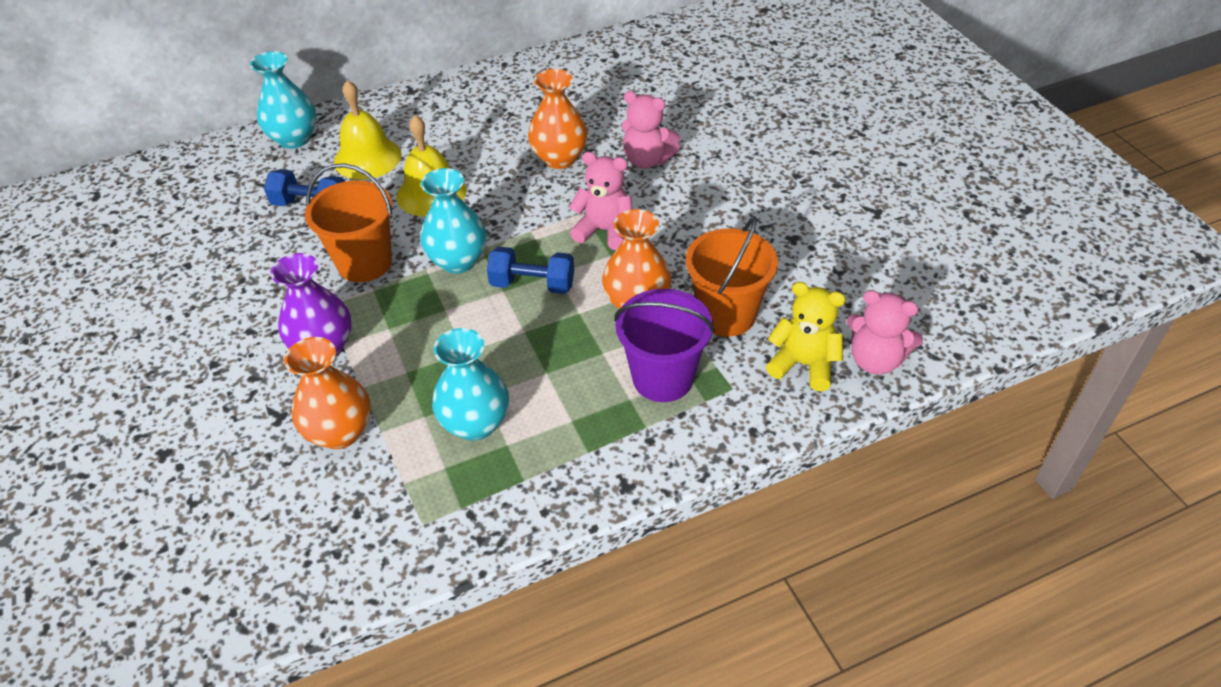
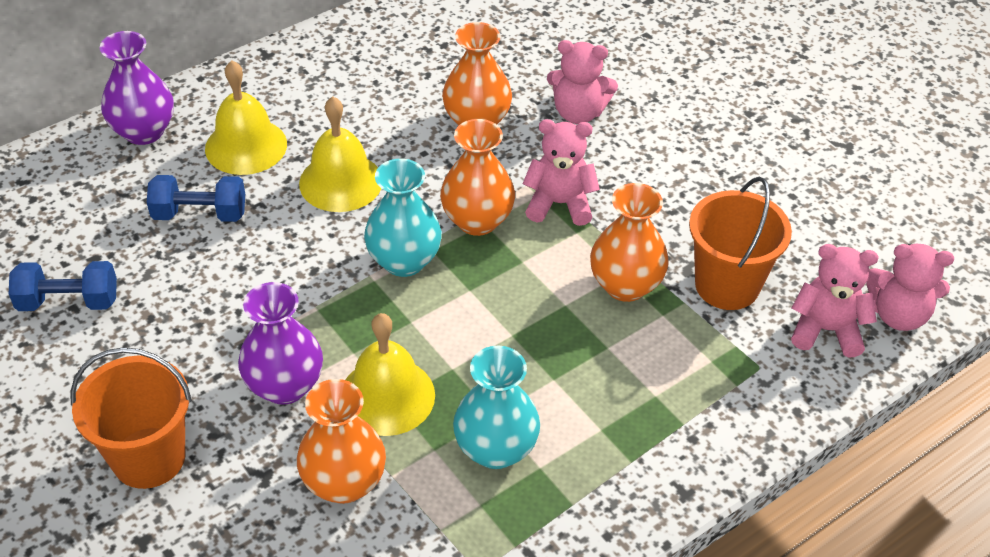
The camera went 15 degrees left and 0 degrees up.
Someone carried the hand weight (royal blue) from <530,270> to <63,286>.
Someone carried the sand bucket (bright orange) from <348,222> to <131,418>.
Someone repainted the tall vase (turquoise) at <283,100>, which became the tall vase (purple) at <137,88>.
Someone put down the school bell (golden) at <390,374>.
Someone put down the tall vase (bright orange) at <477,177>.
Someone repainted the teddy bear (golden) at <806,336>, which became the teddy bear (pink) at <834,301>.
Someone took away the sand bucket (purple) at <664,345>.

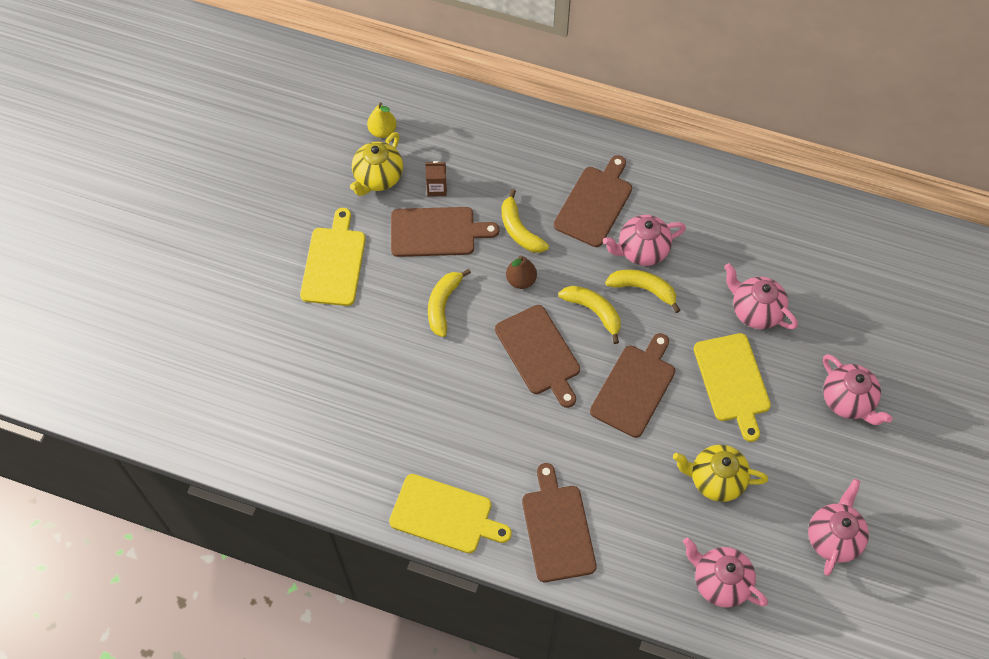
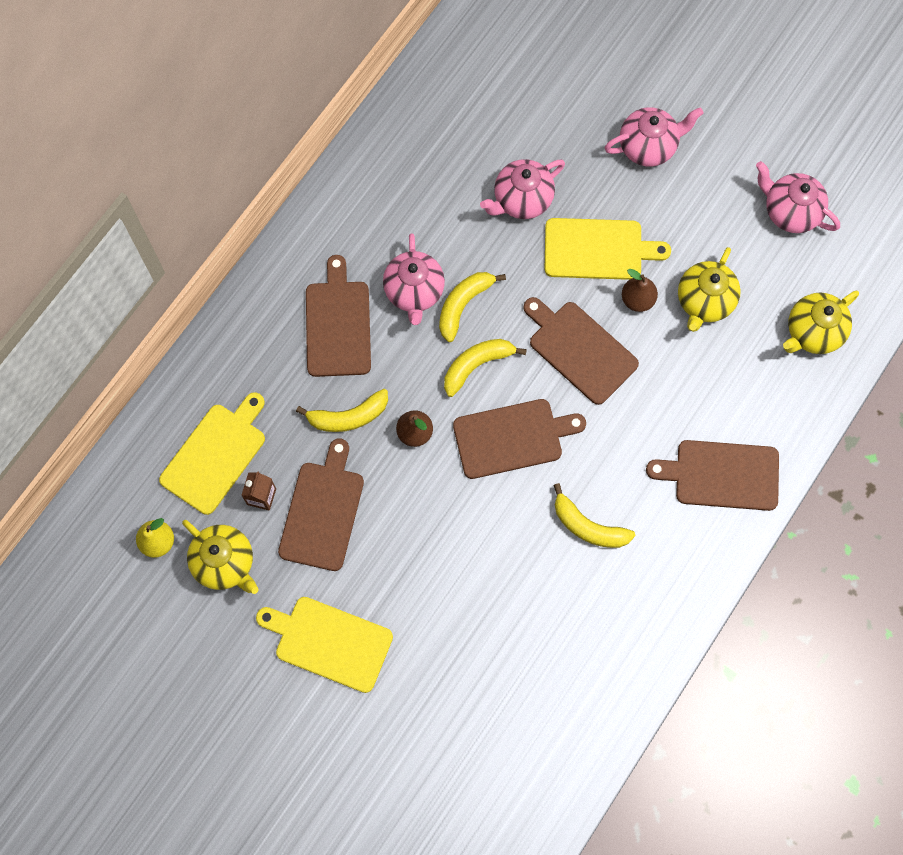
The camera went 75 degrees left and 10 degrees up.
Someone carried the chopping board (golden) from <450,513> to <212,453>.
Someone rotated the chopping board (russet) at <593,201> by 45 degrees clockwise.
Someone carried the banana fruit (golden) from <449,303> to <594,515>.
Someone put down the pear fruit (russet) at <640,290>.
Someone repainted the teapot (pink) at <725,572>, which became the teapot (golden) at <821,322>.

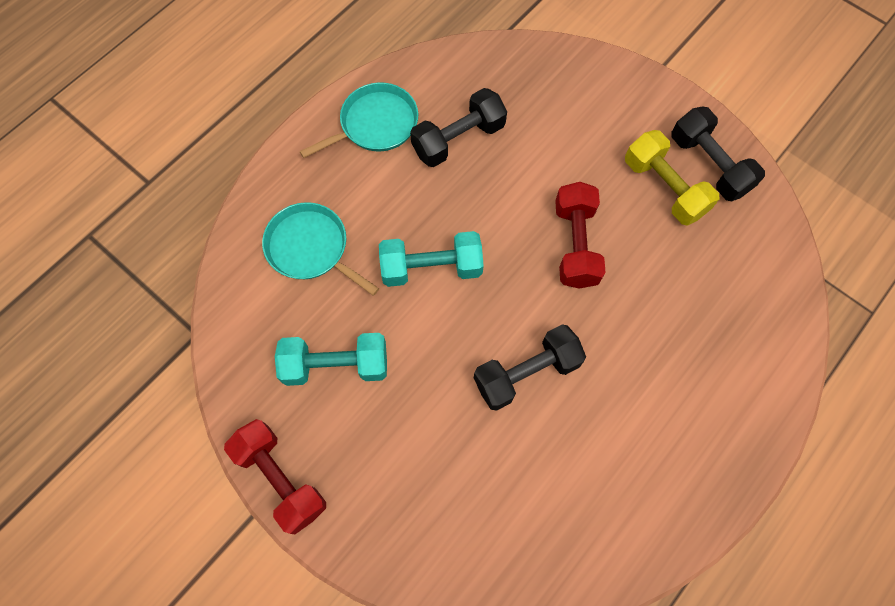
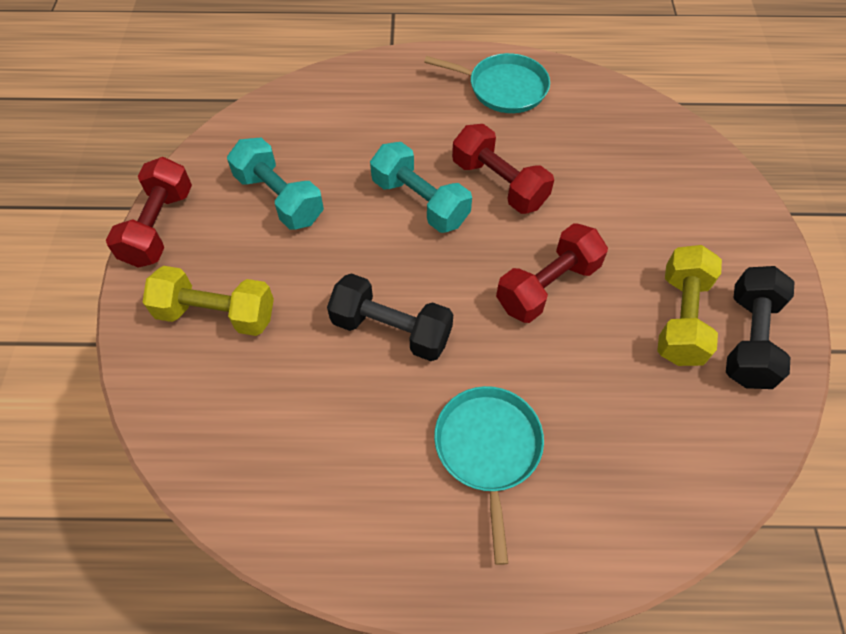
The camera went 50 degrees right and 10 degrees down.
Someone put down the hand weight (golden) at <208,301>.
Someone carried the skillet (turquoise) from <320,249> to <489,475>.
Someone put down the hand weight (crimson) at <503,169>.
Someone took away the hand weight (black) at <458,127>.

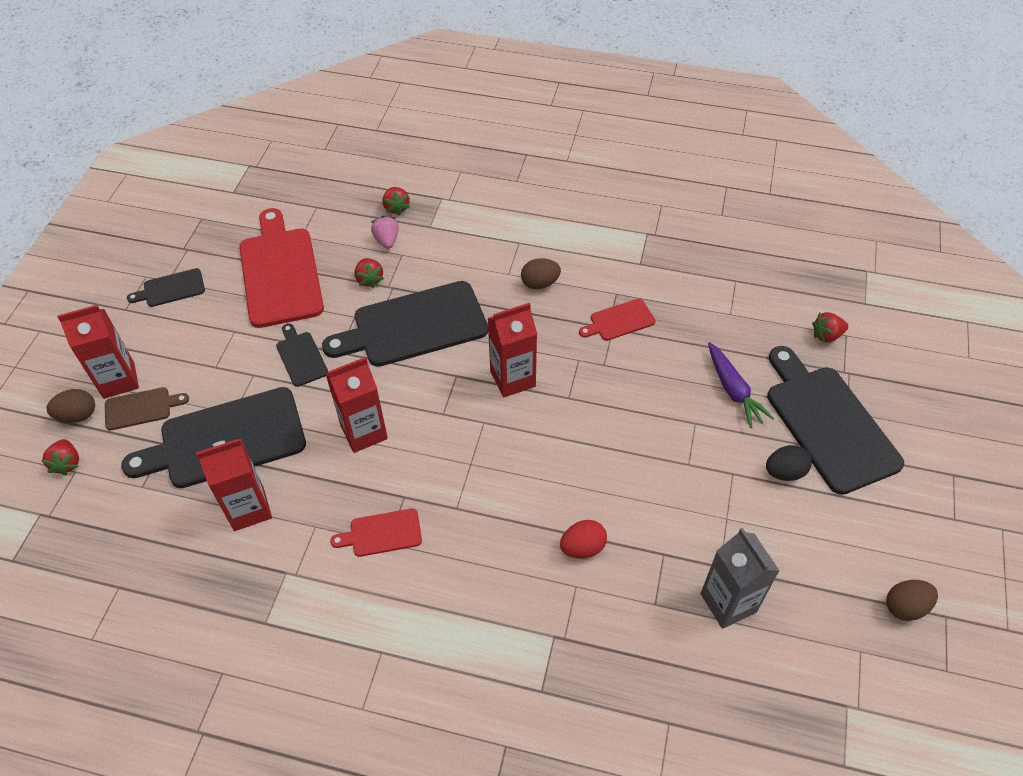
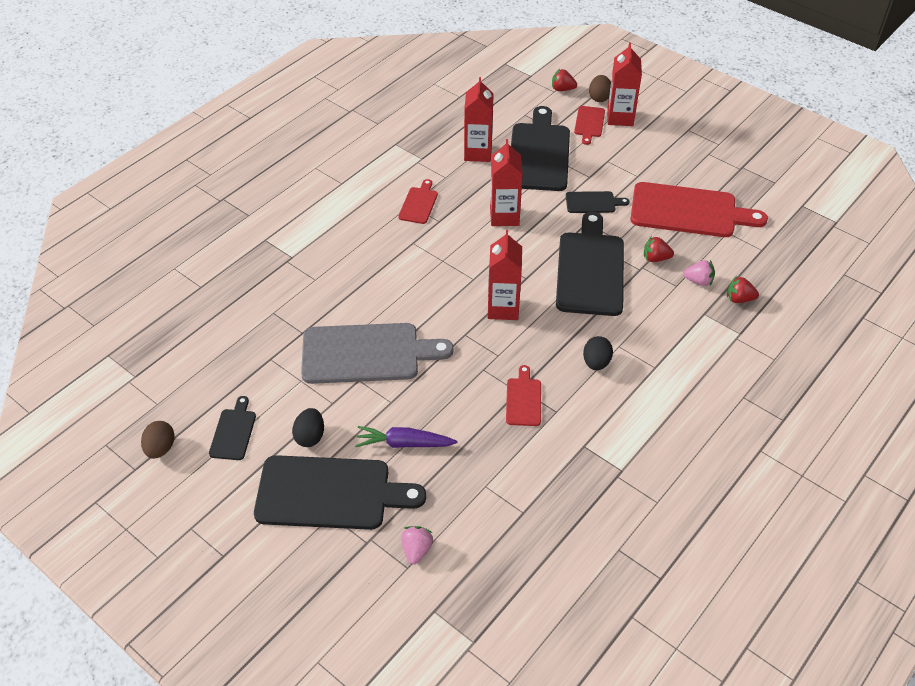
The camera went 115 degrees right and 5 degrees down.
Someone carried the chopping board (black) from <166,287> to <232,428>.
Someone put down the chopping board (grey) at <377,353>.
Someone repainted the berry (crimson) at <830,327>, which became the berry (pink) at <417,545>.
Someone repainted the chopping board (russet) at <147,408>, which became the chopping board (crimson) at <589,125>.
Someone repainted the toy egg (russet) at <541,273>, which became the toy egg (black) at <598,353>.
Someone took away the toy egg (crimson) at <583,539>.
Someone took away the juice carton (grey) at <740,578>.

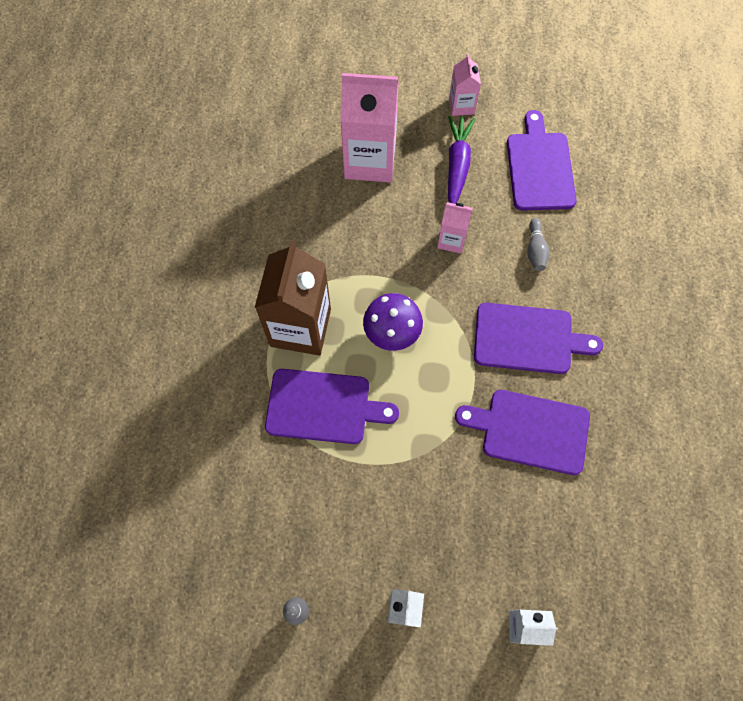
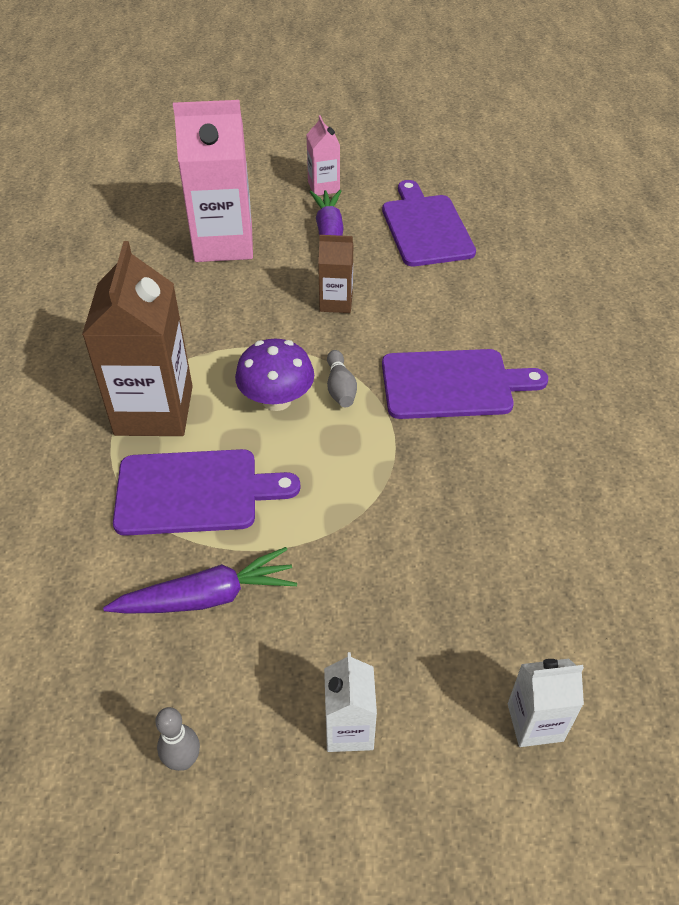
The camera went 10 degrees left and 20 degrees down.
Someone put down the root vegetable (purple) at <200,580>.
Someone repainted the juice carton (pink) at <455,228>, which became the juice carton (russet) at <335,274>.
Someone carried the skittle (grey) from <539,244> to <342,378>.
Someone took away the chopping board (purple) at <522,432>.

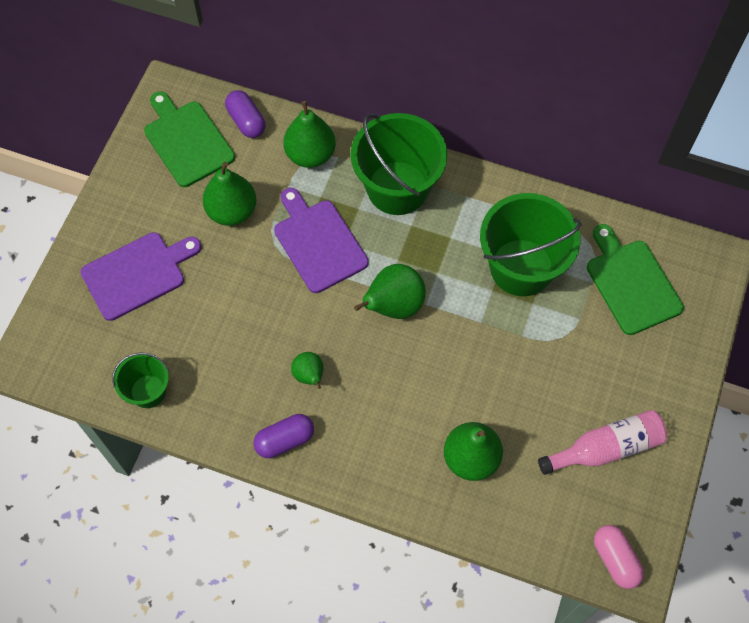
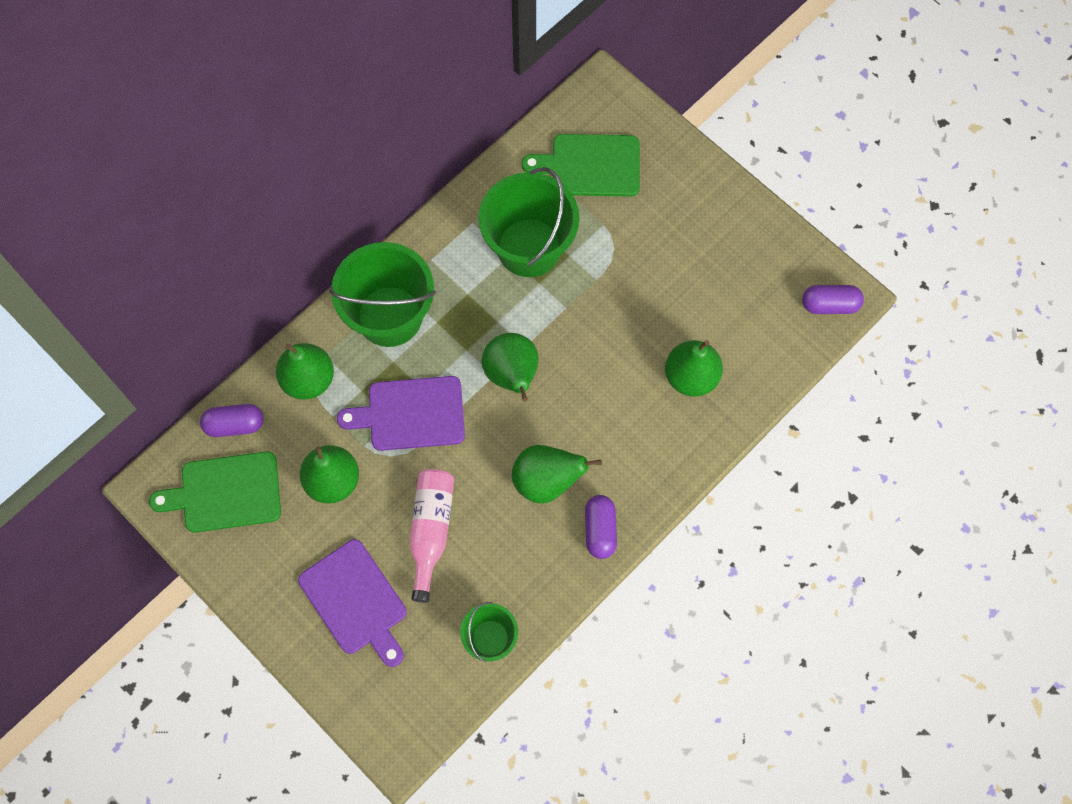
The camera went 65 degrees left and 5 degrees up.
Someone rotated the chopping board (purple) at <141,276> by 150 degrees clockwise.
Someone carried the bottle (pink) from <602,442> to <432,536>.
Someone scaled the pear fruit (leaf-green) at <307,370> by 1.74.
Someone repainted the pill (pink) at <619,557>, which became the pill (purple) at <833,299>.

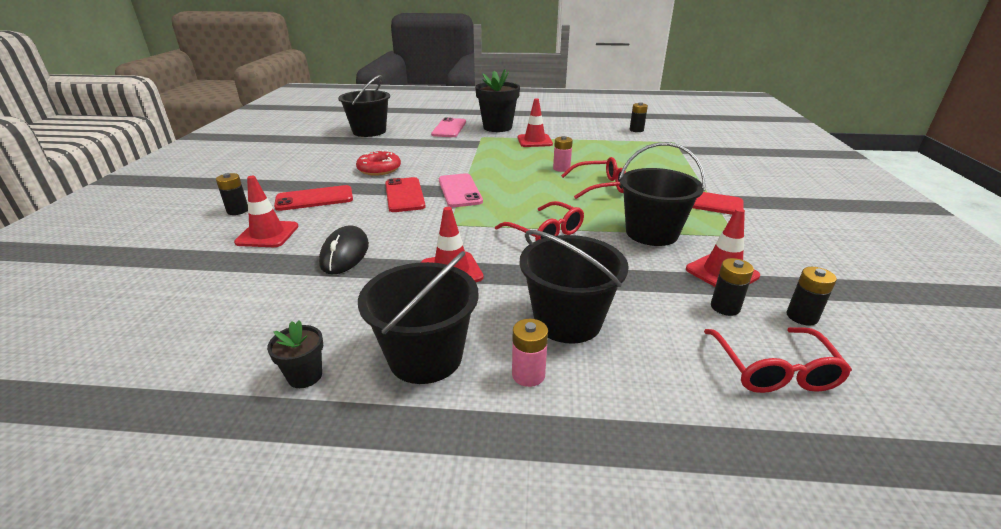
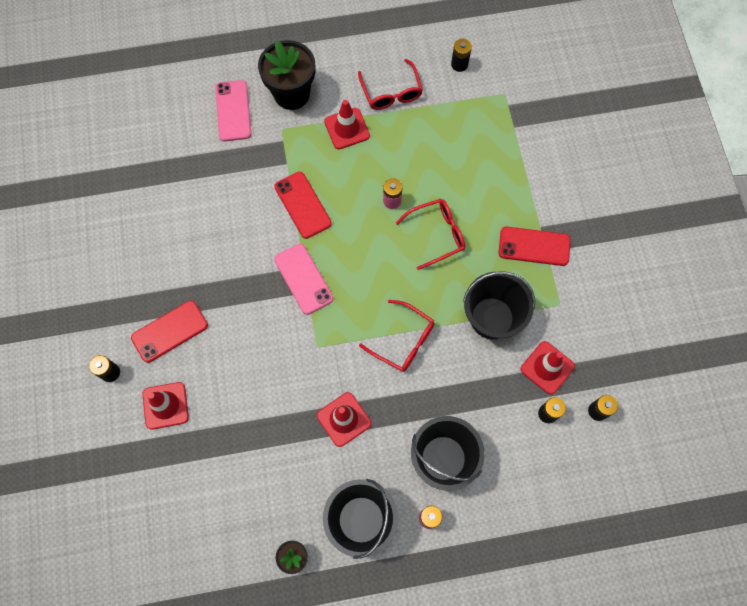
The camera went 15 degrees left and 40 degrees up.
Someone carried the smartphone (crimson) from <405,194> to <303,205>.
Someone carried the glasses (crimson) from <778,360> to <390,84>.
Someone took away the PC mouse (black) at <344,249>.
Someone took away the sand bucket (black) at <364,106>.
Someone took away the donut (crimson) at <378,163>.

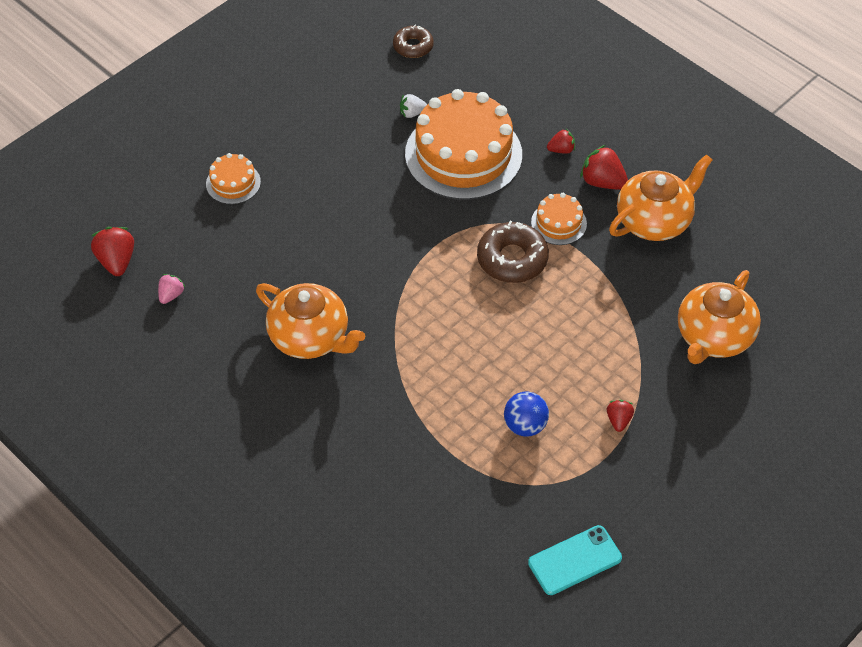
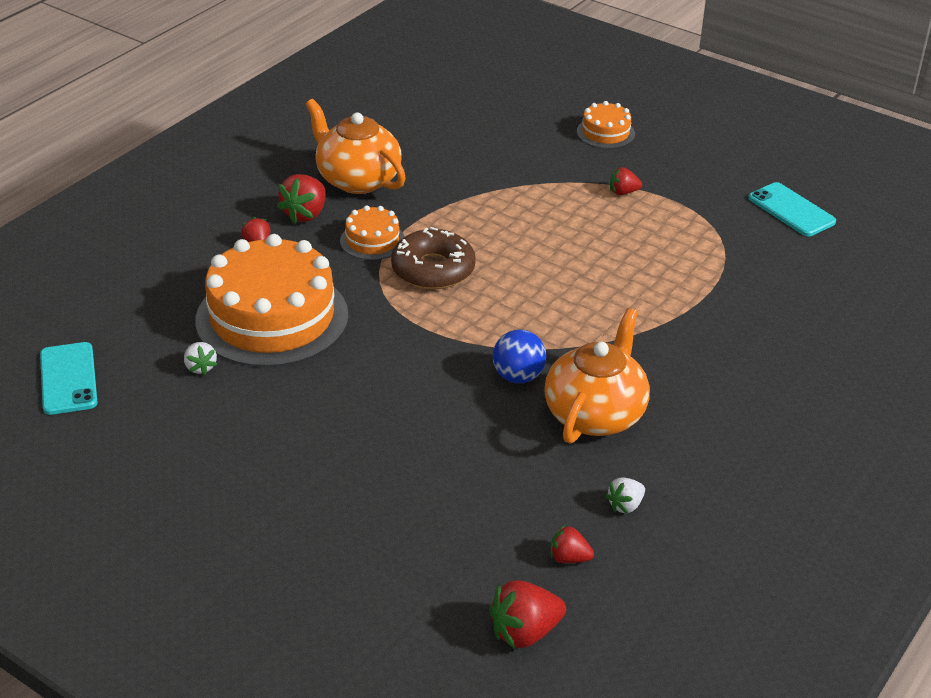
The camera went 100 degrees left and 15 degrees down.
Someone swapped the donut (russet) at <413,41> for the smartphone (turquoise) at <69,378>.
Someone carried the play ball (royal blue) from <526,414> to <519,356>.
Someone repainted the berry (pink) at <171,289>, which became the berry (crimson) at <572,544>.
Someone carried the gateau (bright orange) from <233,178> to <606,125>.
Someone put down the berry (white) at <625,495>.
Someone took away the teapot (bright orange) at <719,317>.

